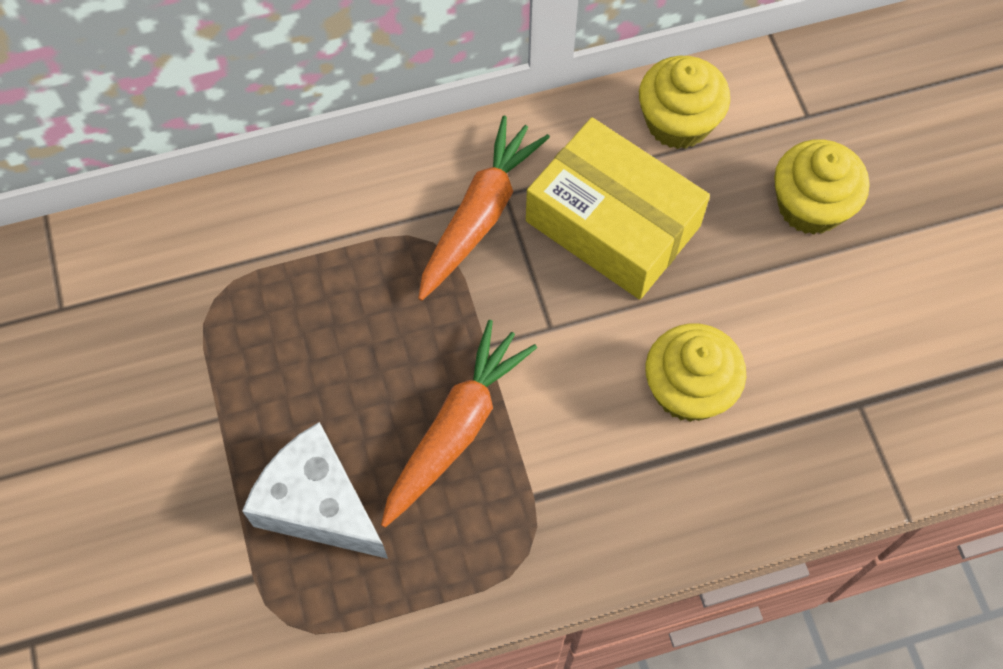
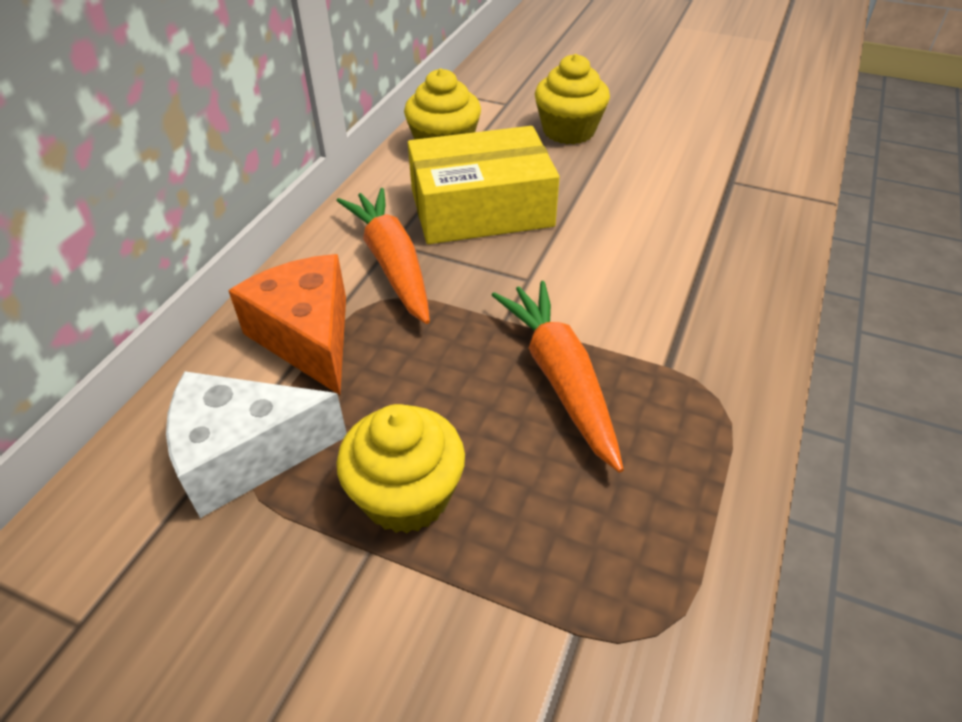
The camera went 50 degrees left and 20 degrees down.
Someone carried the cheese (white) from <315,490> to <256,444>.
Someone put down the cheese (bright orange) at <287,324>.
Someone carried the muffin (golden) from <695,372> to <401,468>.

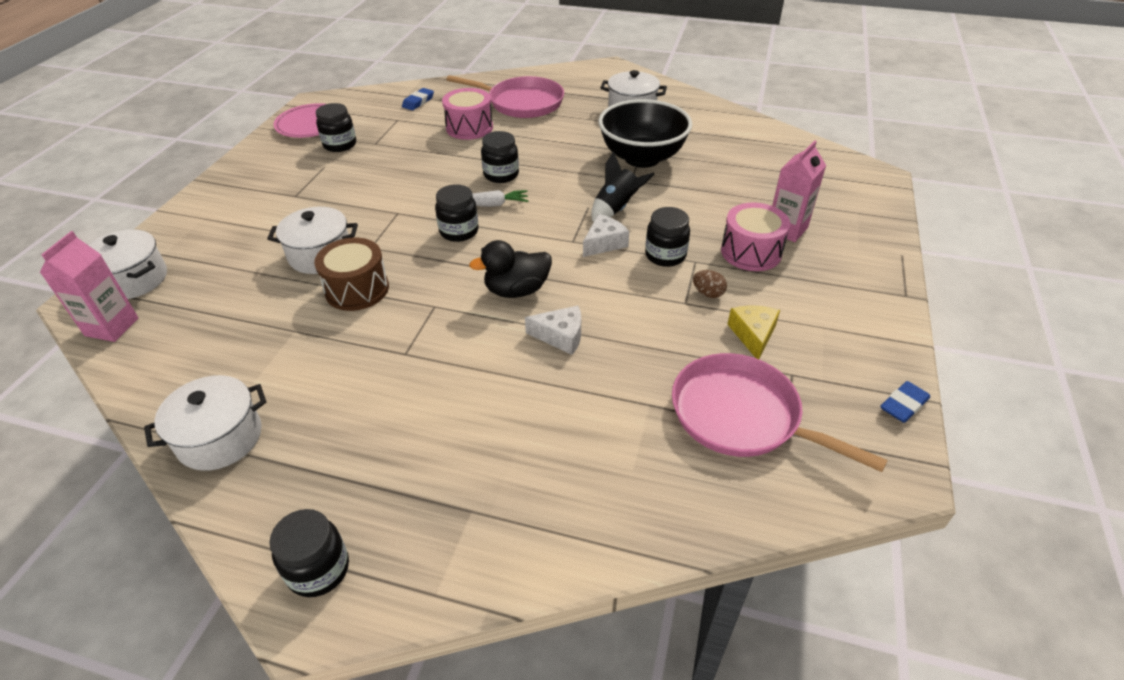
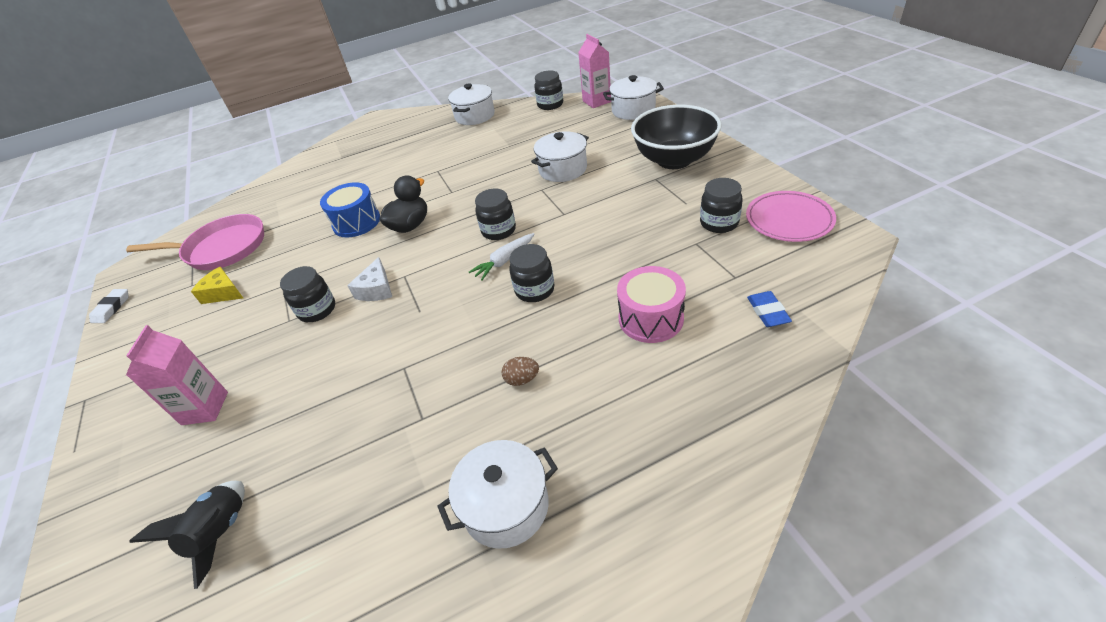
The camera went 145 degrees right and 0 degrees up.
Someone repainted the pencil eraser (royal blue) at <905,402>, which became the pencil eraser (white) at <109,306>.
Someone carried the toy rocket (black) from <622,186> to <187,535>.
Someone rotated the cheese (golden) at <753,332> by 150 degrees clockwise.
Someone swapped the cheese (white) at <553,330> for the toy drum (royal blue) at <350,210>.
Someone carried the toy egg (russet) from <710,284> to <520,371>.
Someone carried the preserve jar (black) from <309,553> to <548,90>.
Someone carried the deep dish (black) from <645,133> to <676,137>.
Someone took away the toy drum (russet) at <351,274>.
Someone took away the skillet (pink) at <505,96>.
Someone took away the toy drum (pink) at <755,237>.

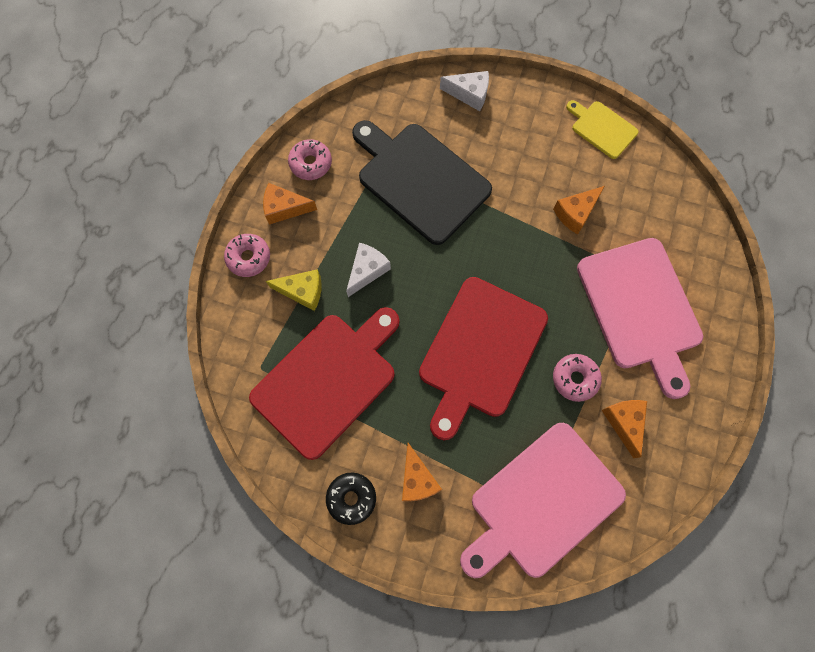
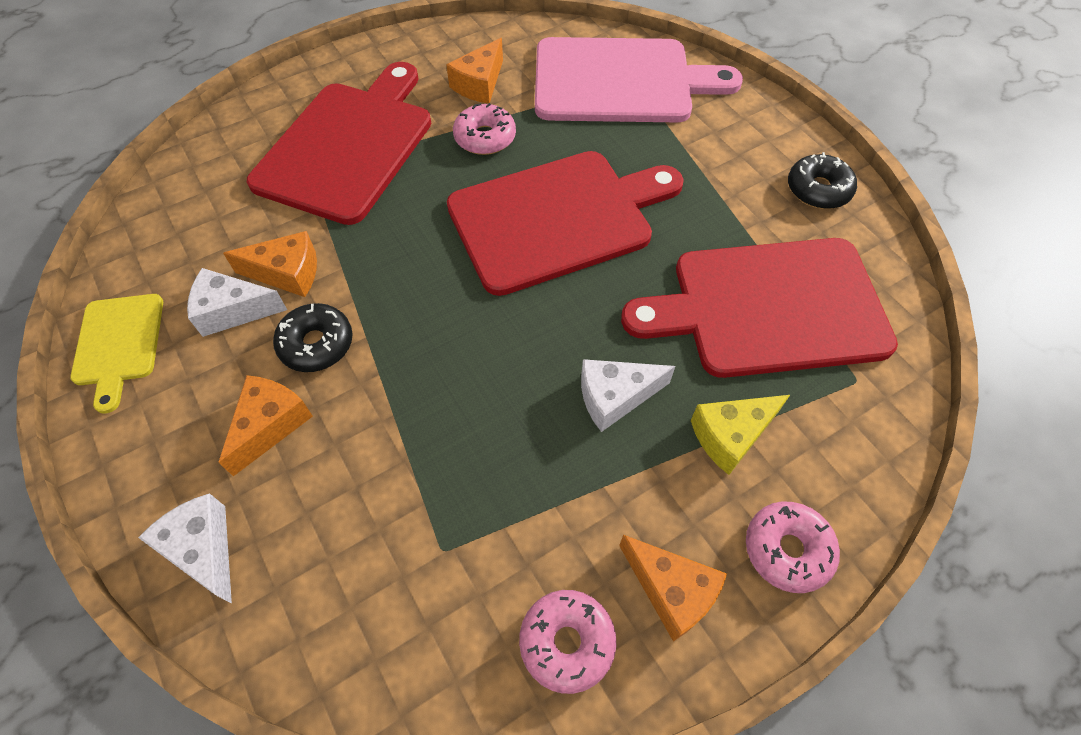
The camera went 140 degrees left and 15 degrees down.
Someone put down the cheese (white) at <237,302>.
Someone carried the cheese (bright orange) from <422,472> to <265,425>.
Someone repainted the chopping board (pink) at <640,318>, which became the chopping board (crimson) at <339,143>.
Someone put down the donut (black) at <313,337>.
Someone rotated the cheese (golden) at <294,290> by 75 degrees counterclockwise.
Someone took away the chopping board (black) at <422,182>.

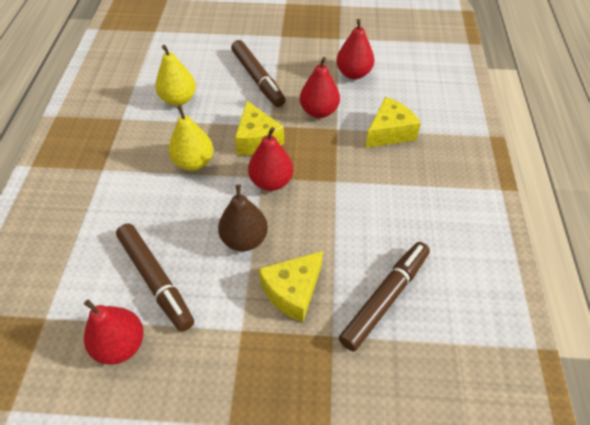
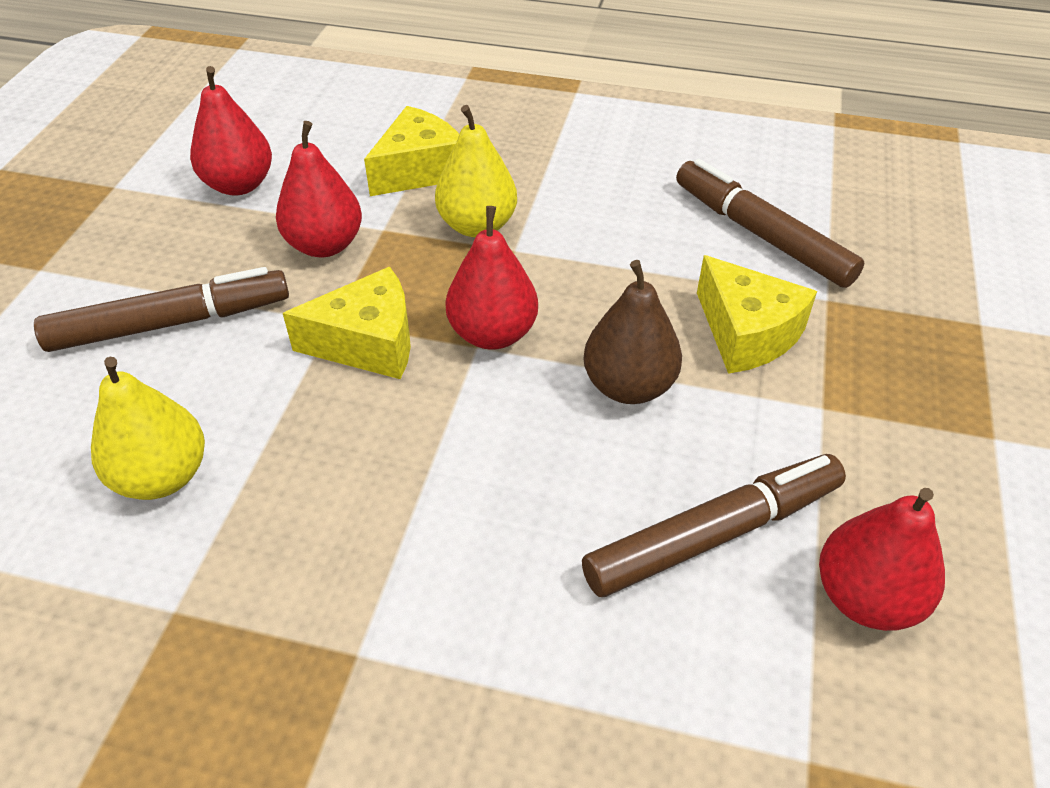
The camera went 80 degrees left and 5 degrees down.
Someone rotated the cheese (golden) at <393,122> by 75 degrees clockwise.
Someone carried the pear fruit (golden) from <191,138> to <476,171>.

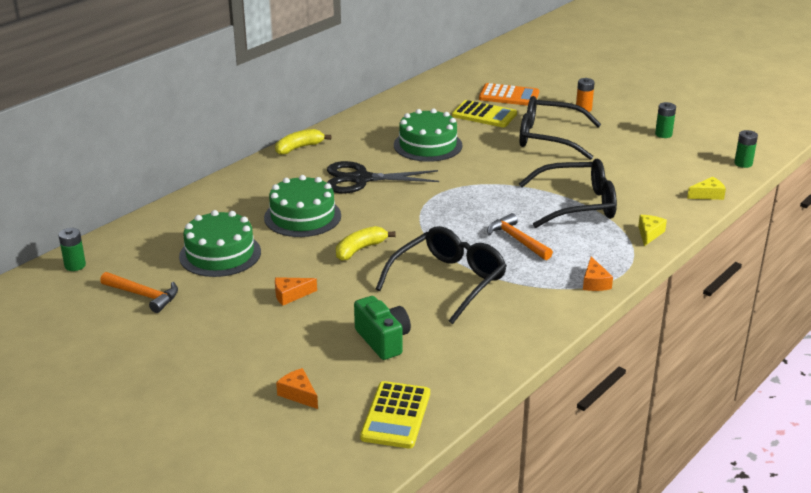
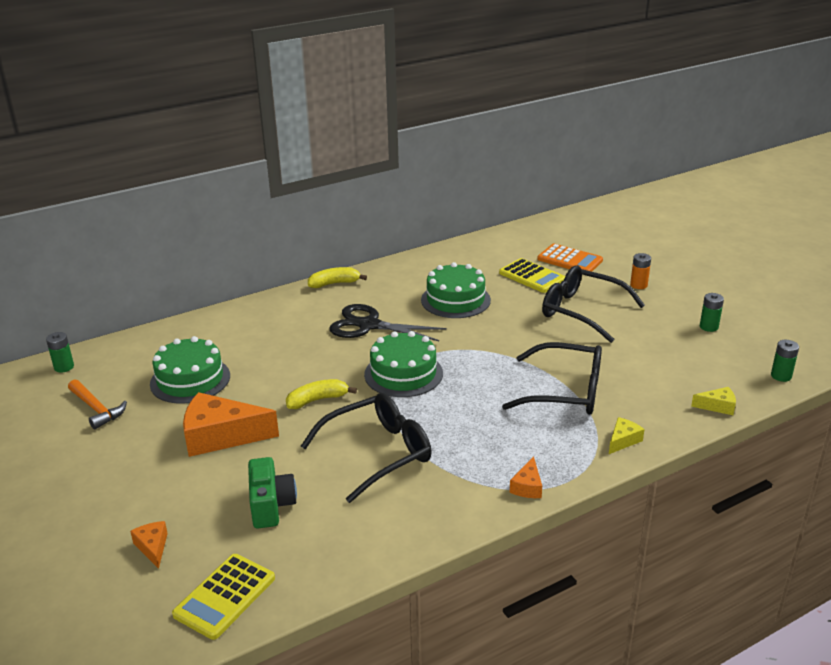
The camera went 20 degrees right and 0 degrees up.
Someone scaled the cheese (bright orange) at <296,291> by 2.14.
Someone carried the gateau (leaf-green) from <302,206> to <403,364>.
Someone took away the claw hammer (bright orange) at <520,236>.

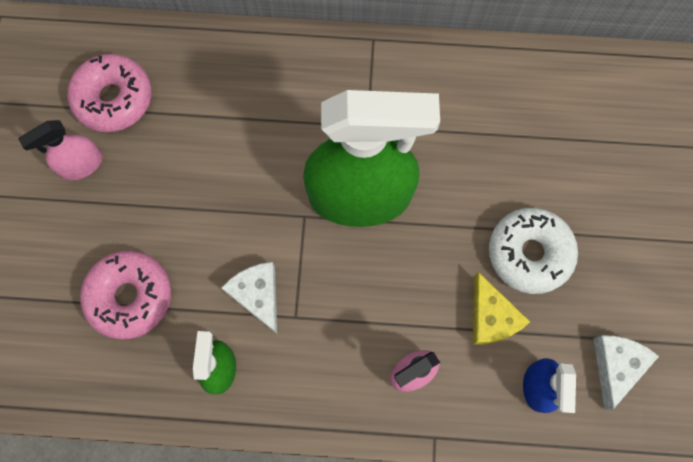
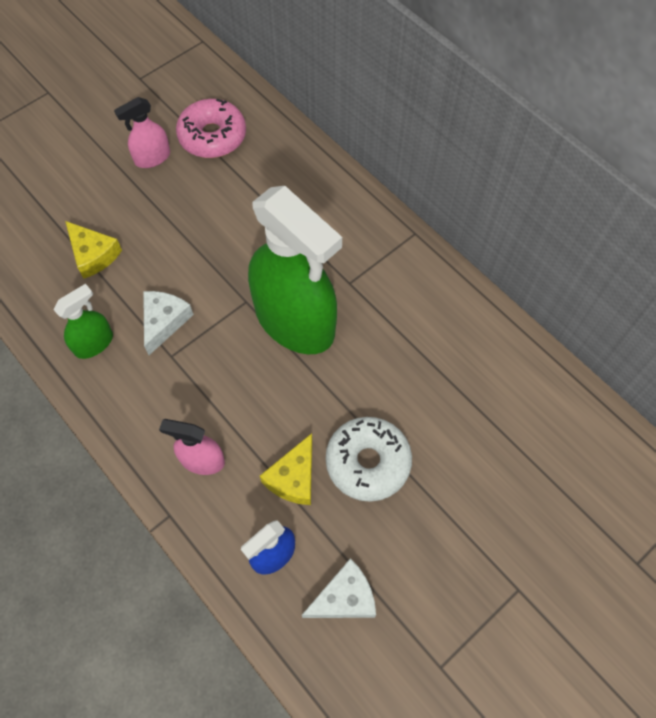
The camera went 45 degrees right and 10 degrees down.
Someone swapped the donut (pink) at <125,295> for the cheese (golden) at <93,249>.
Someone rotated the sprayer (pink) at <60,150> by 45 degrees counterclockwise.

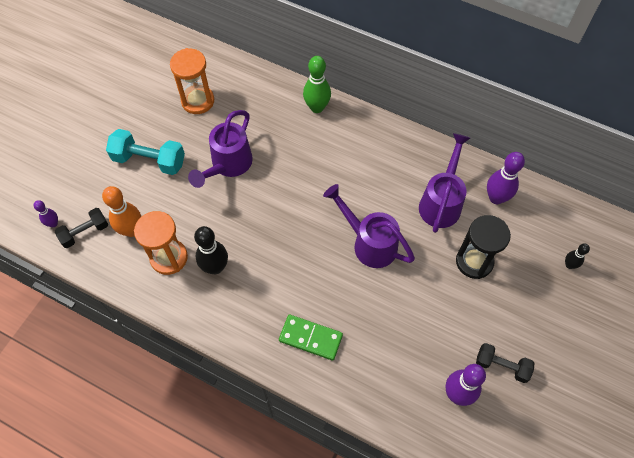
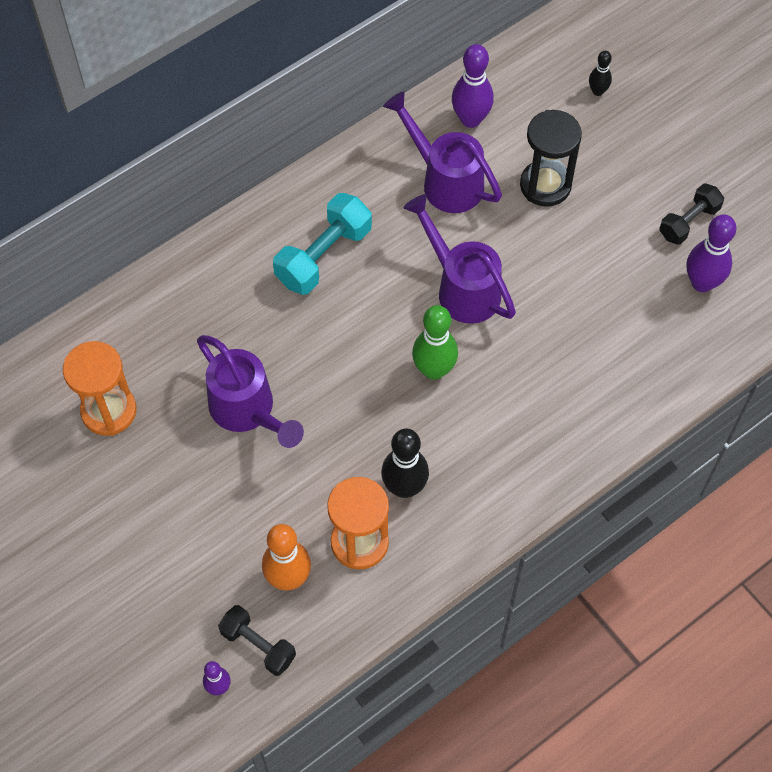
The camera went 65 degrees left and 0 degrees up.
Someone rotated the hand weight (black) at <81,228> by 45 degrees counterclockwise.
Someone carried the hand weight (turquoise) from <145,152> to <322,244>.
Someone rotated the sprinkling can (purple) at <369,226> by 75 degrees clockwise.
Someone carried the skittle (leaf-green) from <317,84> to <435,342>.
Someone took away the domino (leaf-green) at <311,337>.

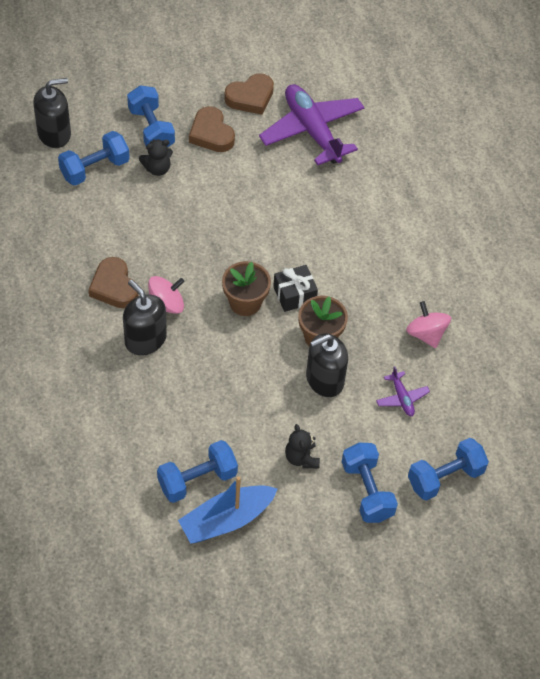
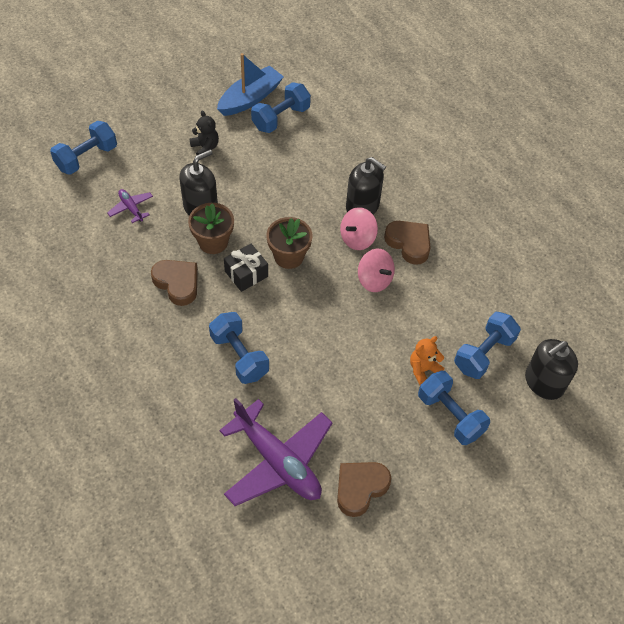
The camera went 165 degrees right and 0 degrees up.
Someone carried the heart shape (russet) from <212,129> to <174,283>.
Someone carried the hand weight (royal blue) from <370,483> to <239,348>.
Someone carried the spinning top (pink) from <428,324> to <376,270>.
Someone repainted the teddy bear (black) at <156,157>, which became the teddy bear (bright orange) at <427,360>.

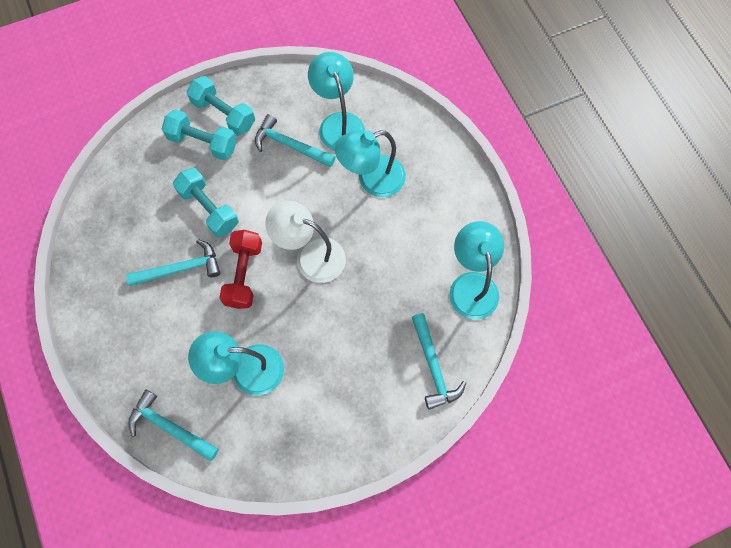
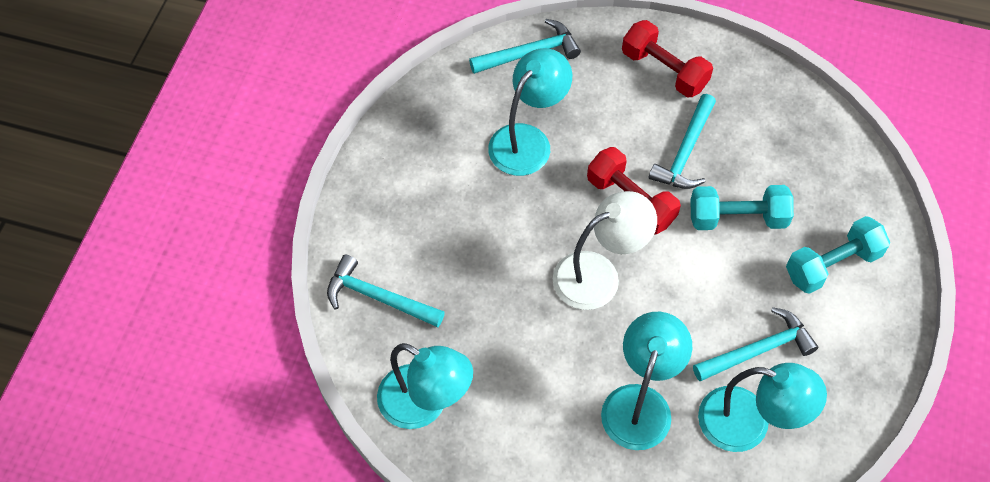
The camera went 130 degrees right and 10 degrees down.
Someone put down the hand weight (crimson) at <667,59>.
Someone took away the hand weight (turquoise) at <221,106>.

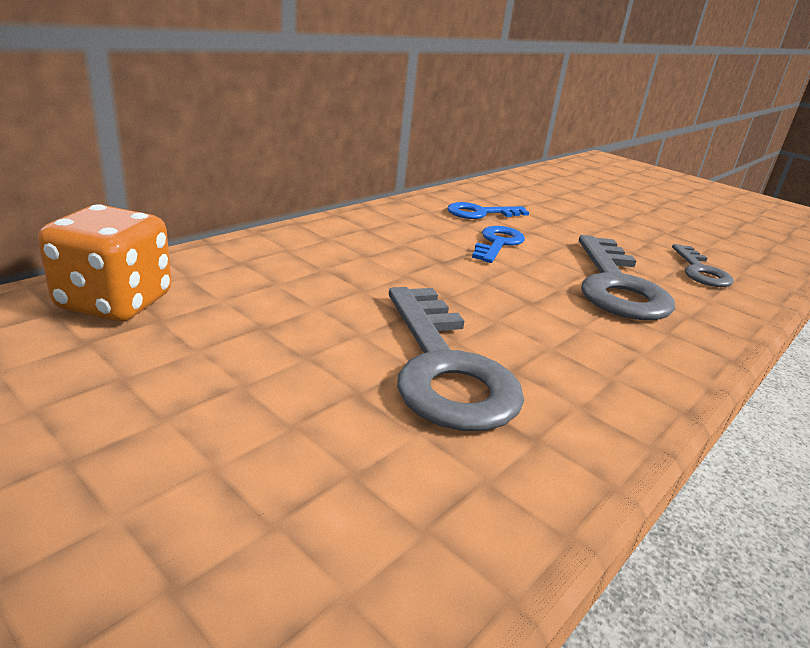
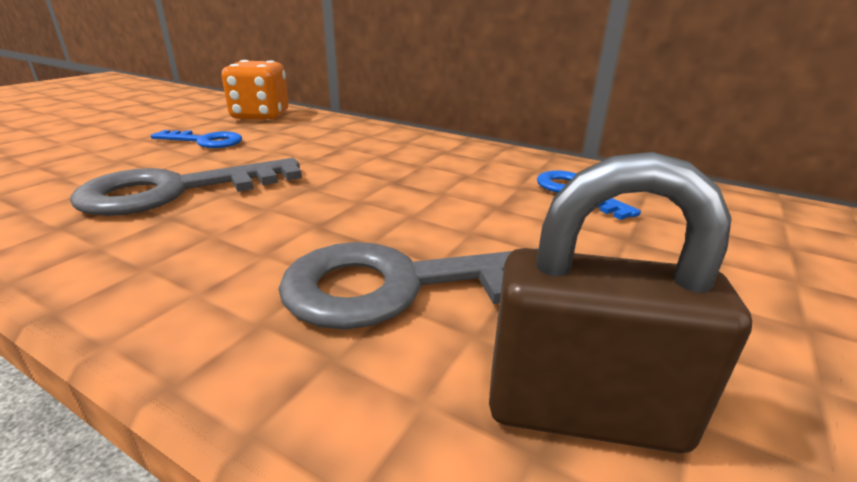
The camera went 80 degrees right and 0 degrees up.
Someone carried the key (royal blue) from <498,244> to <196,139>.
Someone swapped the key (grey) at <703,265> for the padlock (russet) at <620,302>.

